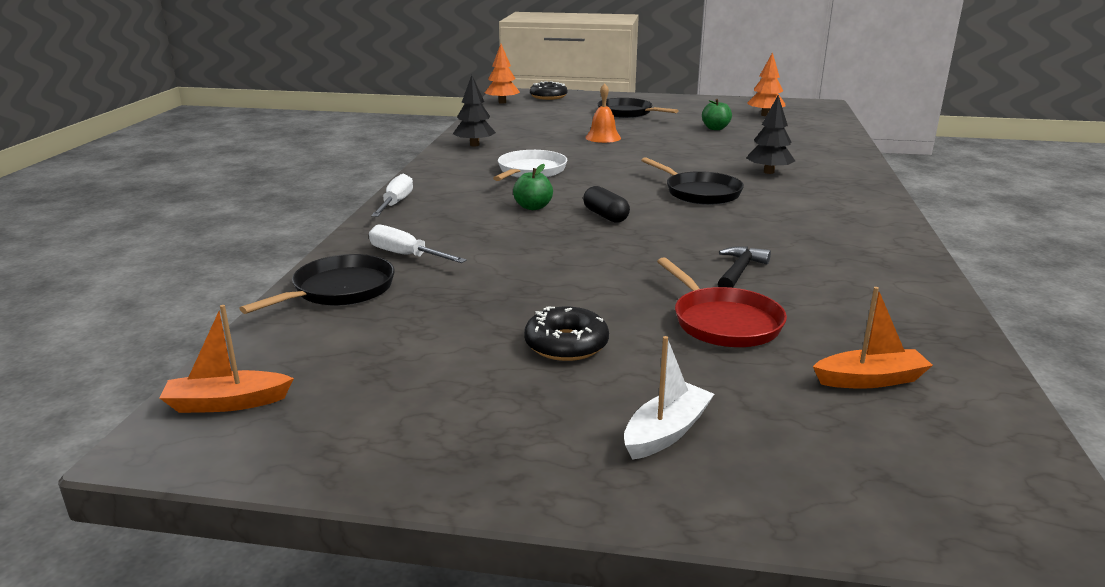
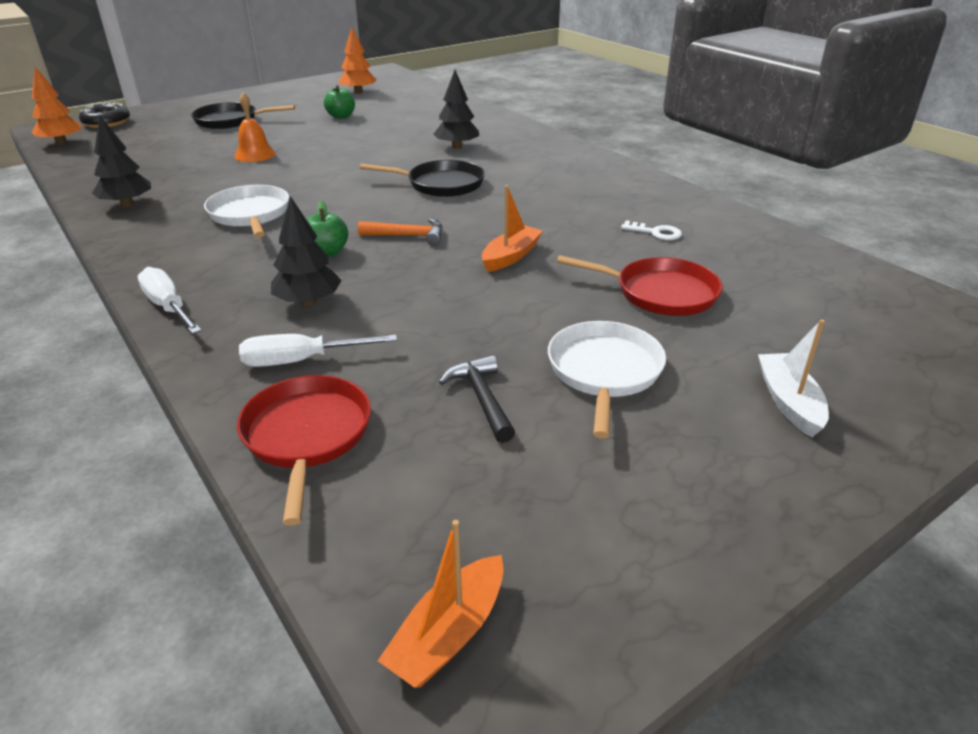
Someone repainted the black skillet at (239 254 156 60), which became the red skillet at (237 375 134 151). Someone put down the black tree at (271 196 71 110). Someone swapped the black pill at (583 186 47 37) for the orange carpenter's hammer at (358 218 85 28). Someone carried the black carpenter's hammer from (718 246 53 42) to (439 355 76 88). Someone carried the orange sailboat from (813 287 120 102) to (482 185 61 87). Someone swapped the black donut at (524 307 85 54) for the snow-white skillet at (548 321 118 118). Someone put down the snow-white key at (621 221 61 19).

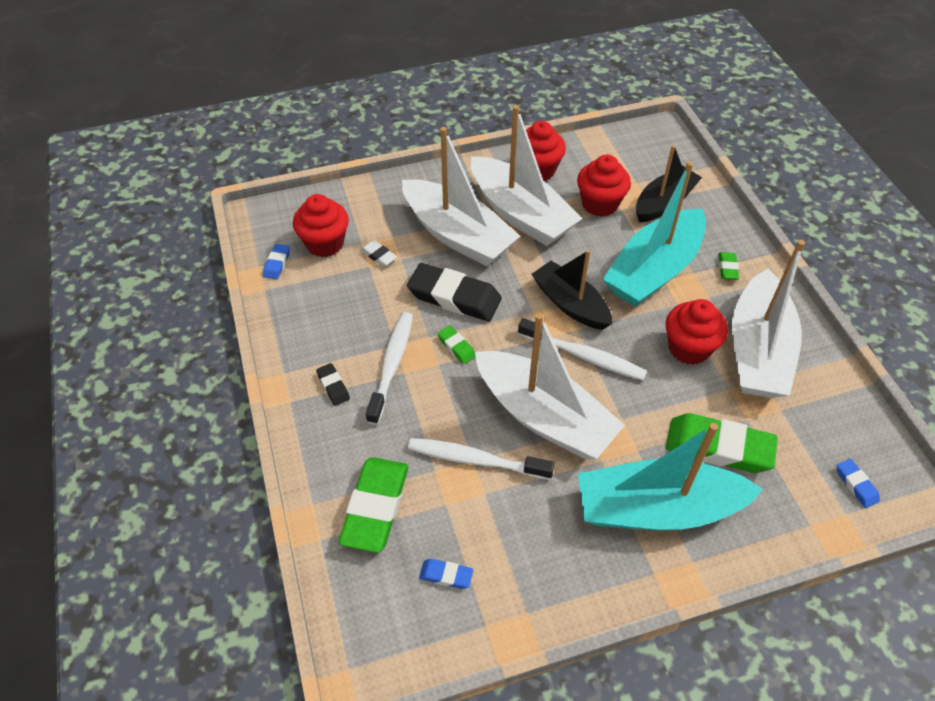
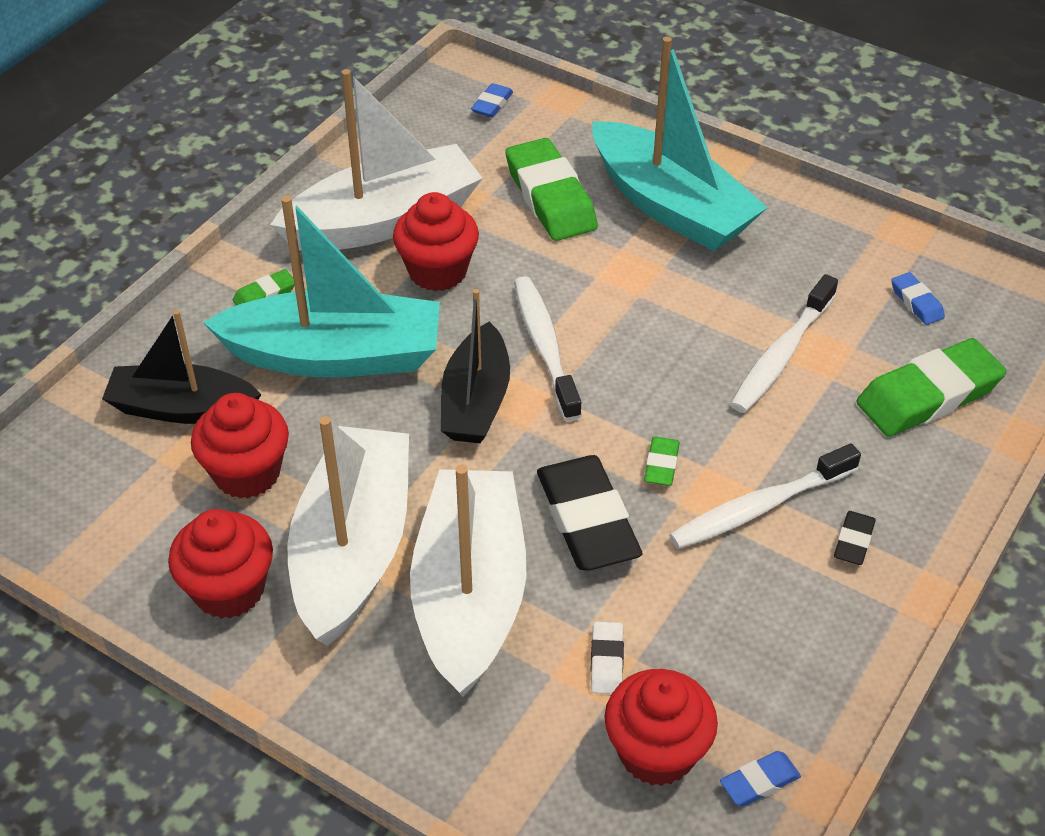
Someone rotated the snow-white dental brush at (408 438 146 42) by 60 degrees clockwise. Someone took away the snow-white sailboat at (475 313 150 146).

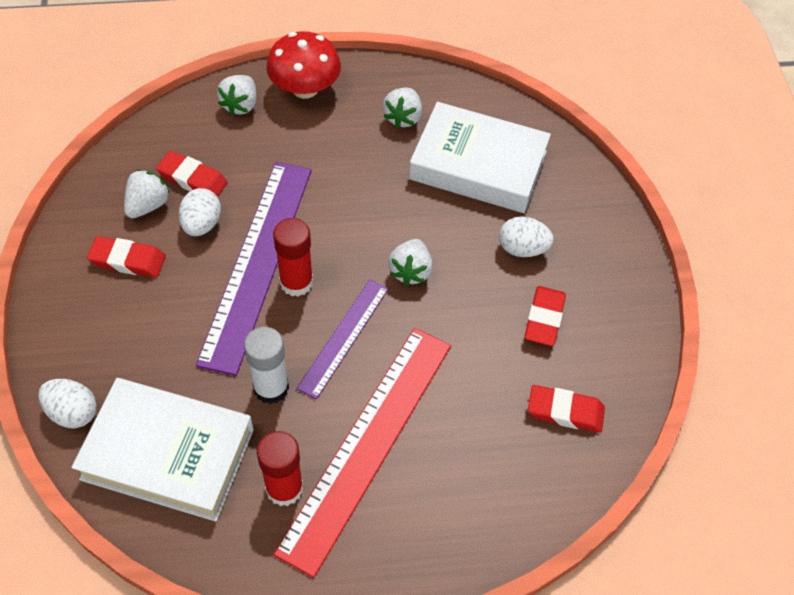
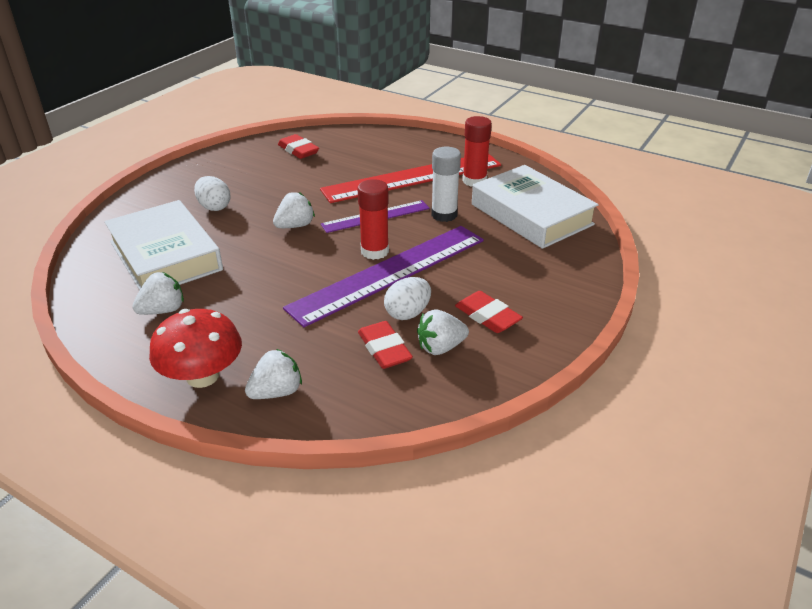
Someone took away the snow-white egg at (38 379 59 49). Someone took away the red gum eraser at (524 286 42 60).

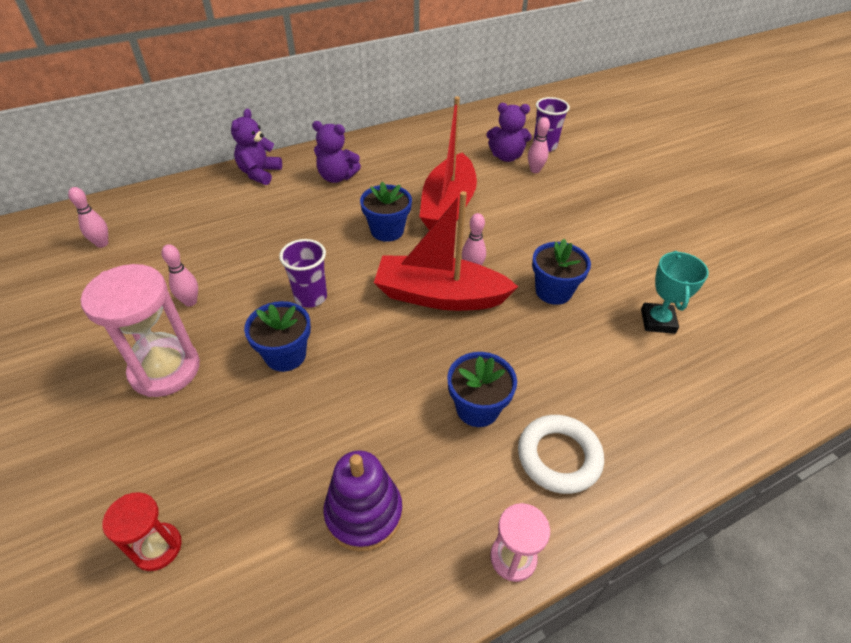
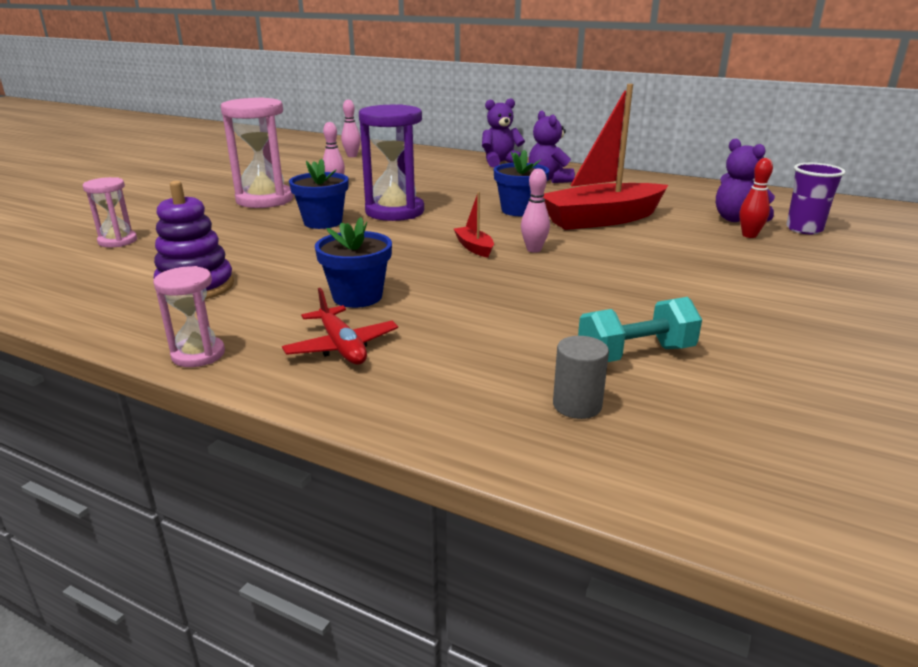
Someone repainted the red hourglass at (102 492 80 79), which became the pink hourglass at (83 177 54 70). Someone swapped the snow-white hoop at (518 415 86 79) for the red aeroplane at (282 288 116 77). Someone swapped the royal purple tumbler at (279 239 48 69) for the royal purple hourglass at (359 104 65 117). Someone scaled the red sailboat at (374 191 144 120) by 0.41. Someone put down the grey cylinder at (553 336 56 83). Someone swapped the turquoise award cup at (641 251 68 83) for the turquoise dumbbell at (578 297 124 65). Someone repainted the pink tenpin at (528 117 22 56), which became the red tenpin at (739 158 34 80). Someone took away the royal blue plant pot at (532 239 59 66).

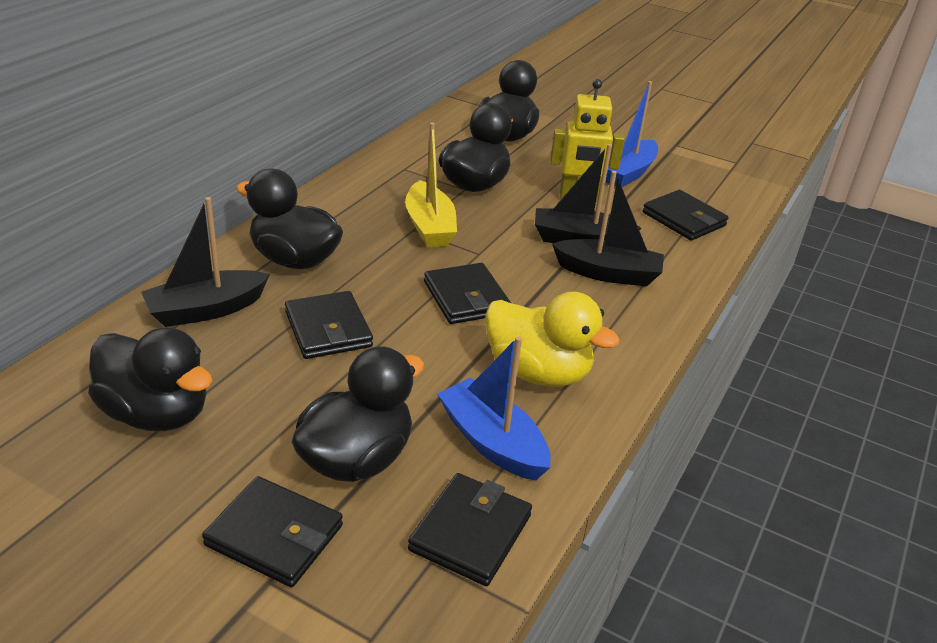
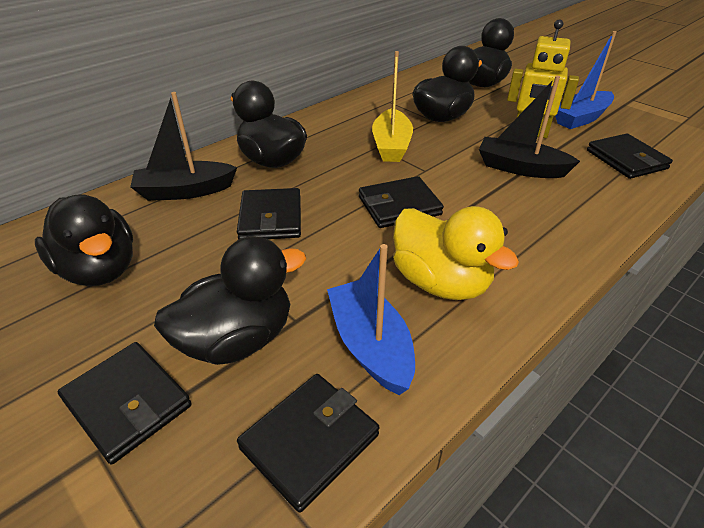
Someone rotated the black wallet at (424 263 87 61) by 75 degrees clockwise. Someone took away the black sailboat at (552 171 112 115).

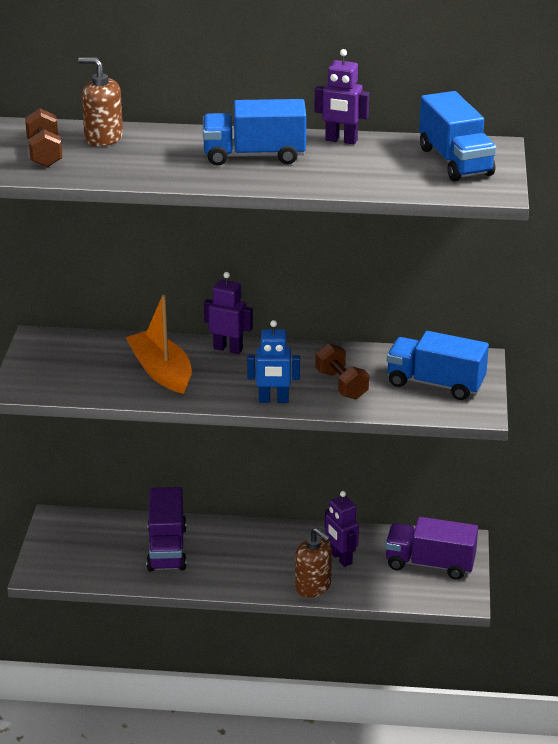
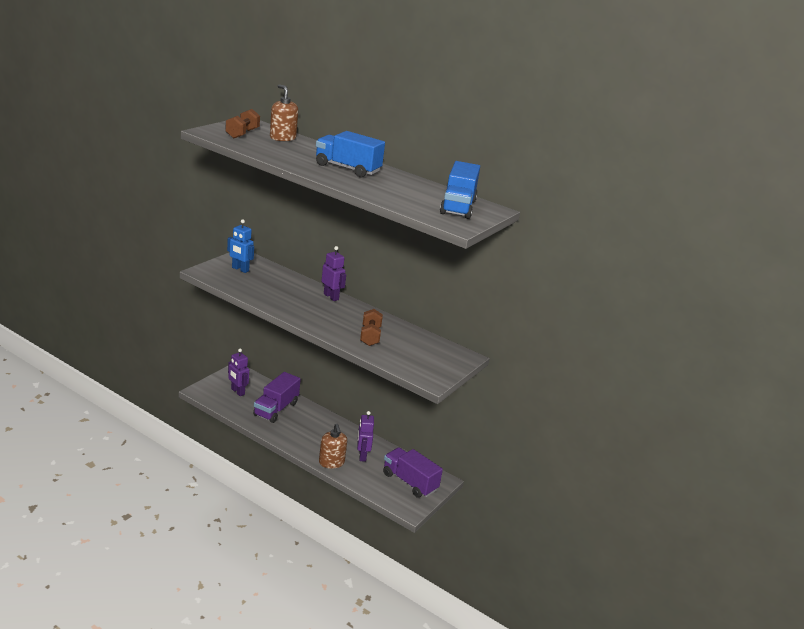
Someone carried the royal blue robot figure from (247 320 53 83) to (227 219 27 54). Someone carried the royal purple robot figure from (315 49 54 95) to (228 349 21 47). Someone took away the orange sailboat at (126 295 66 99). Someone took away the royal blue toy truck at (387 331 102 69).

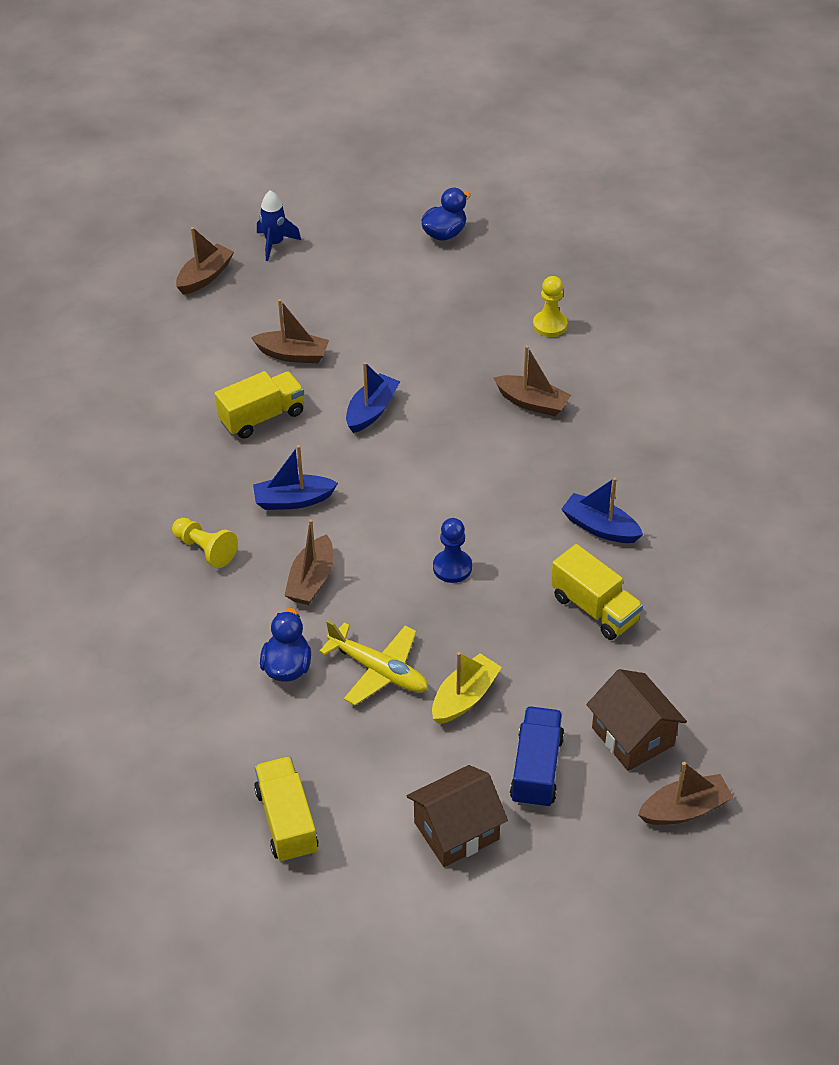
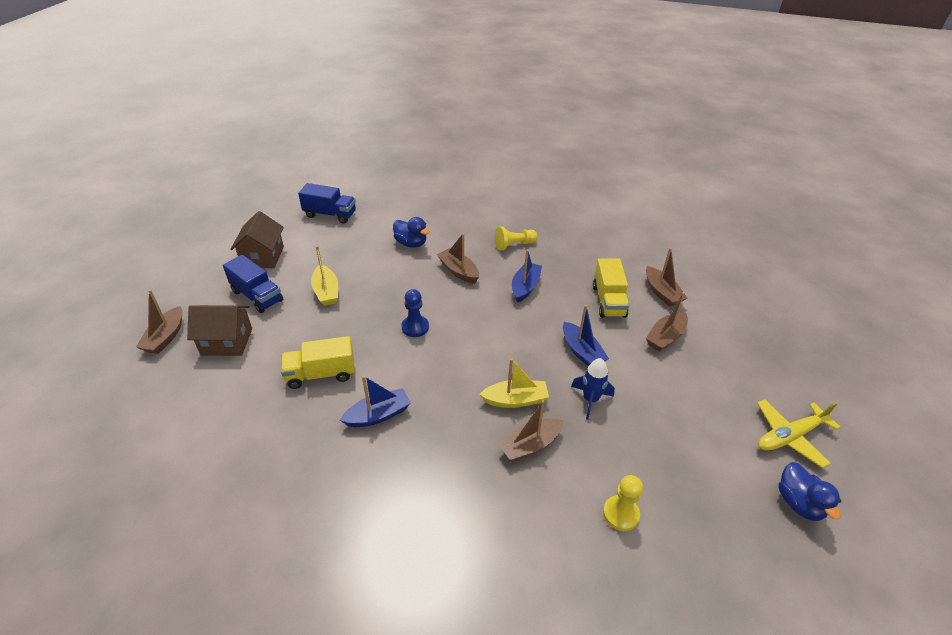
Someone repainted the yellow toy truck at (254 756 65 107), which became the royal blue toy truck at (298 183 58 40). Someone put down the yellow sailboat at (479 358 70 50). Someone carried the royal blue rocket from (257 190 44 71) to (571 358 44 61). Someone carried the dark brown sailboat from (176 227 58 68) to (646 248 41 59). Someone carried the yellow aeroplane from (319 620 109 85) to (757 399 83 69).

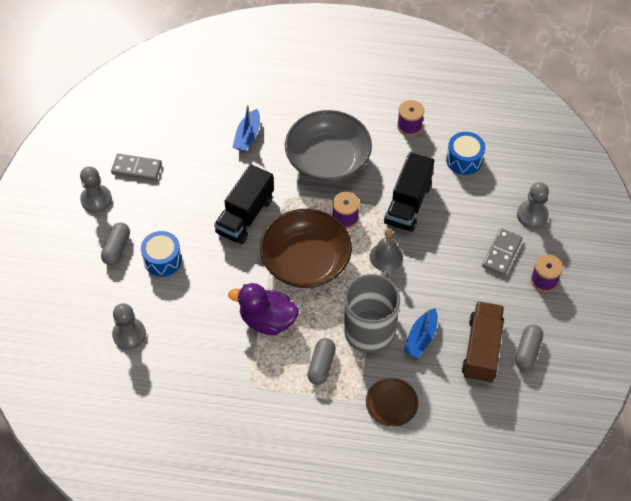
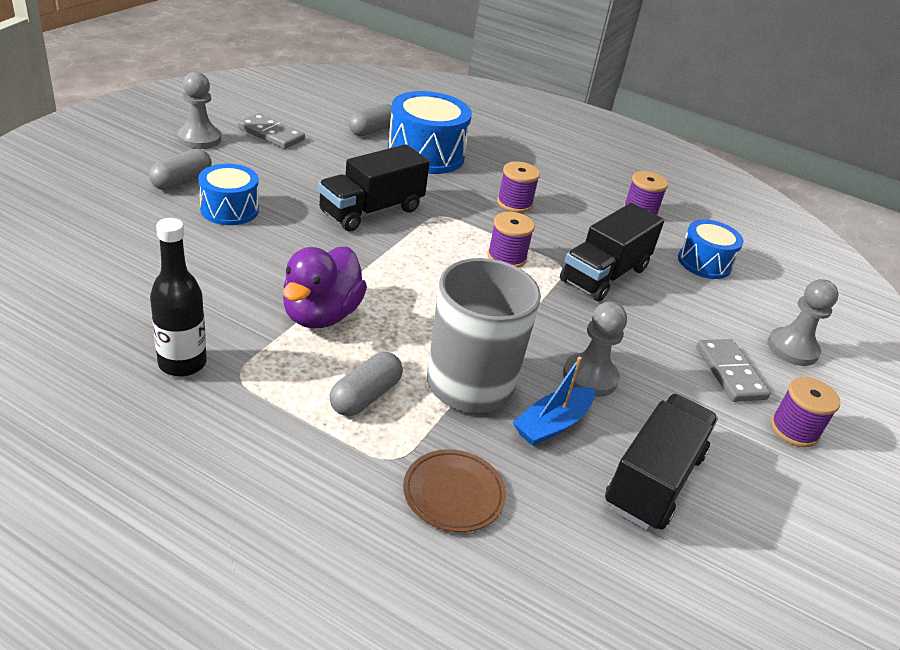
Someone put down the black drink bottle at (150 218 57 159). Someone rotated the royal purple toy duck at (228 283 71 52) by 105 degrees counterclockwise. Someone carried the grey pill from (515 324 28 46) to (349 104 44 32). Someone swapped the royal blue sailboat at (233 105 27 47) for the royal blue toy drum at (388 91 84 83). Someone swapped the grey deep dish at (285 110 87 73) for the royal purple bobbin at (497 161 43 52). Someone carried the grey pawn from (112 303 34 47) to (563 302 64 95). Someone repainted the dark brown toy truck at (462 301 42 82), which became the black toy truck at (605 394 113 136). Someone rotated the grey domino tile at (482 228 40 48) by 60 degrees counterclockwise. Someone took away the dark brown deep dish at (260 209 92 79). Someone took away the grey hand bell at (369 228 34 43).

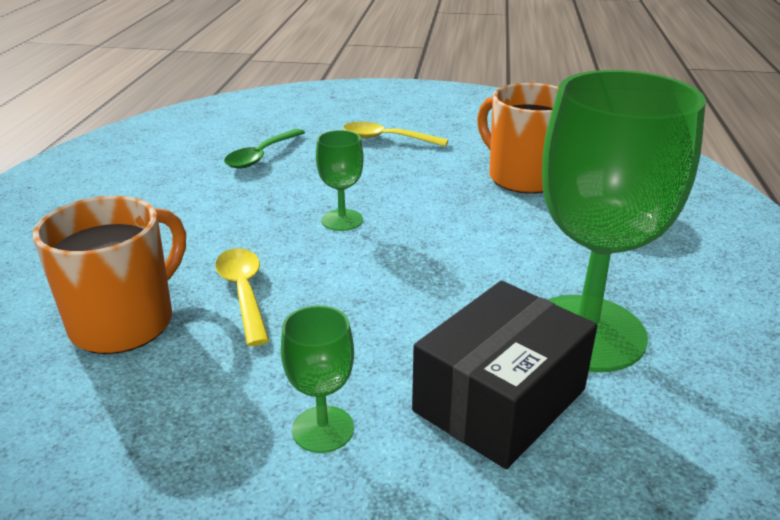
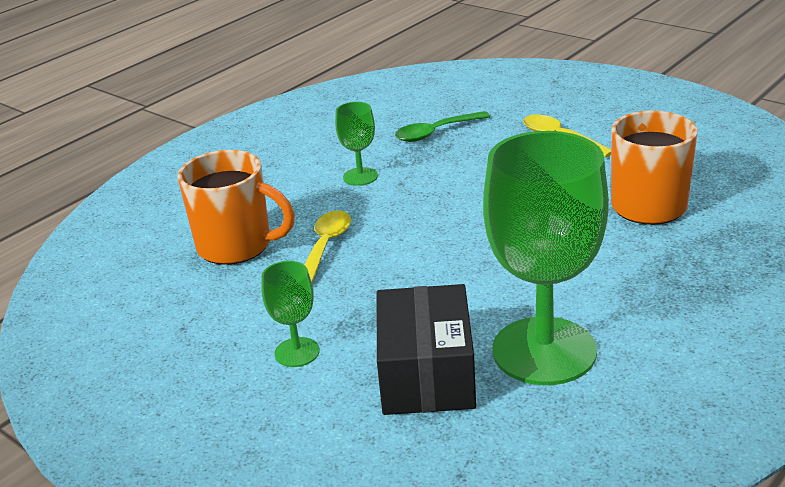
Someone rotated the orange coffee mug at (33 196 153 158) by 45 degrees clockwise. Someone carried the emerald goblet from (316 130 48 101) to (335 102 43 84). Someone rotated the black parcel at (412 281 185 188) by 75 degrees counterclockwise.

